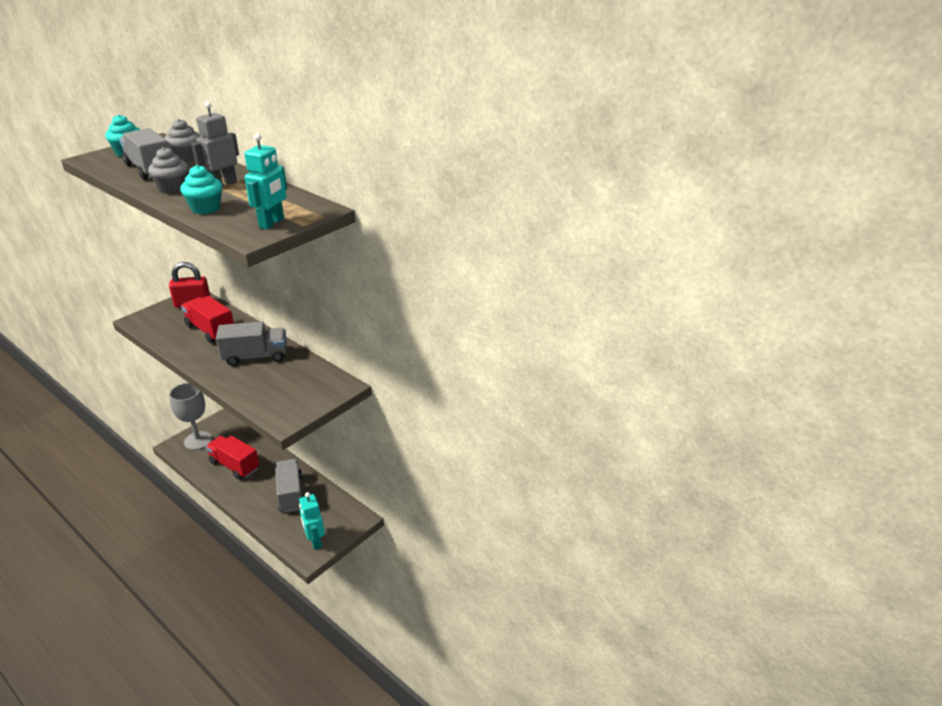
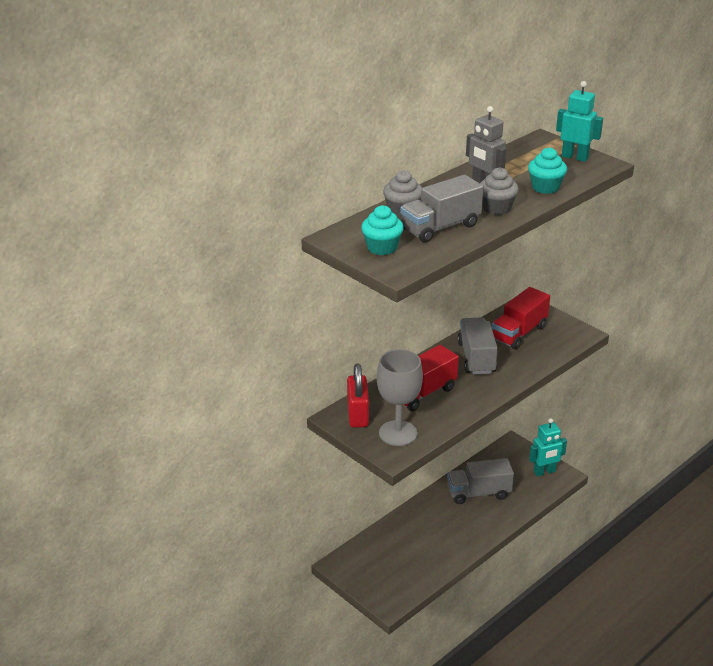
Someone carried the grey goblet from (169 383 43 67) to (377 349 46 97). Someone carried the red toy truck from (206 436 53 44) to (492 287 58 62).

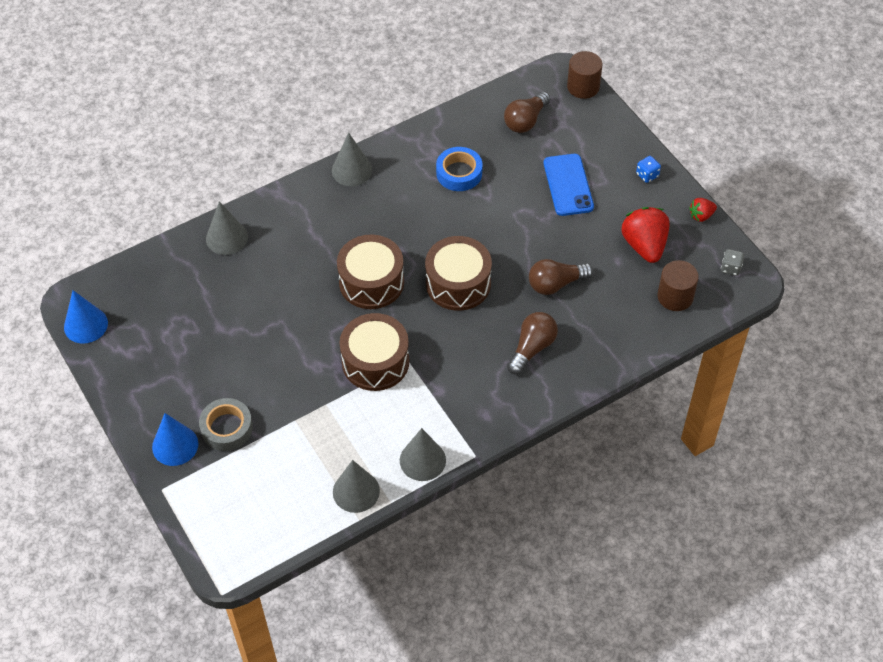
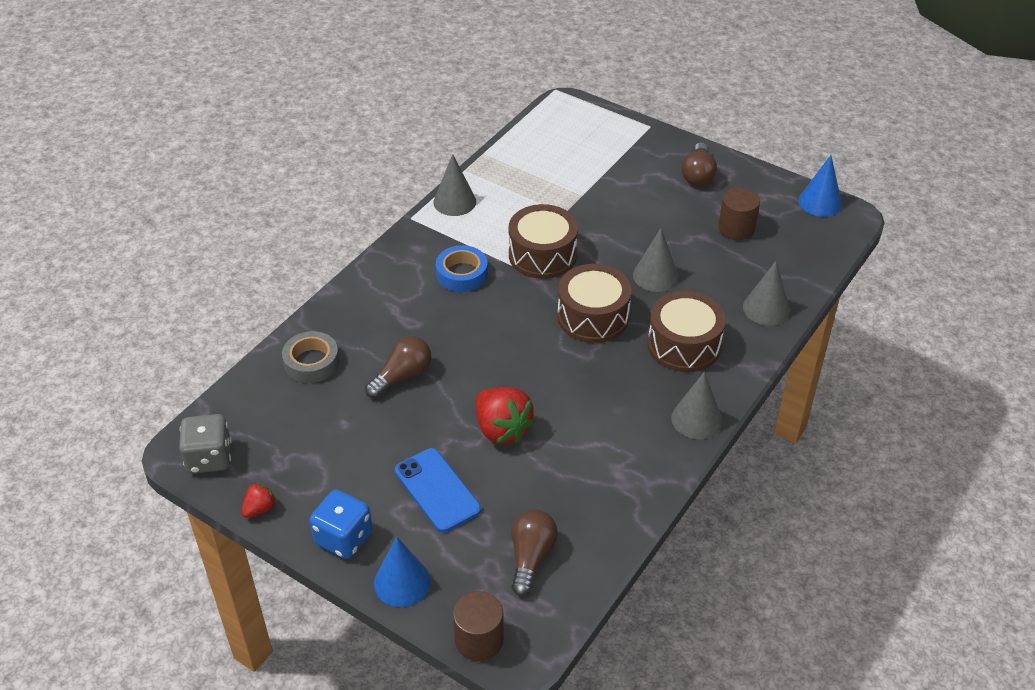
Someone scaled the grey die at (721 249 23 27) by 1.89. Someone carried the grey roll of tape from (199 398 54 53) to (282 331 57 52). Someone scaled the royal blue die at (636 156 25 27) by 1.89. Someone carried the royal blue cone from (152 413 46 53) to (374 537 57 70). Someone carried the royal blue roll of tape from (436 147 46 44) to (436 245 52 47). Someone carried the red strawberry from (622 207 48 56) to (476 387 60 57). Someone carried the grey cone from (333 460 47 53) to (633 228 46 64). Someone carried the dark brown toy drum from (425 236 67 75) to (647 291 79 81). Someone carried the dark brown lightbulb from (507 312 51 62) to (682 142 35 44). Someone carried the dark brown cylinder from (657 260 42 51) to (718 187 42 53).

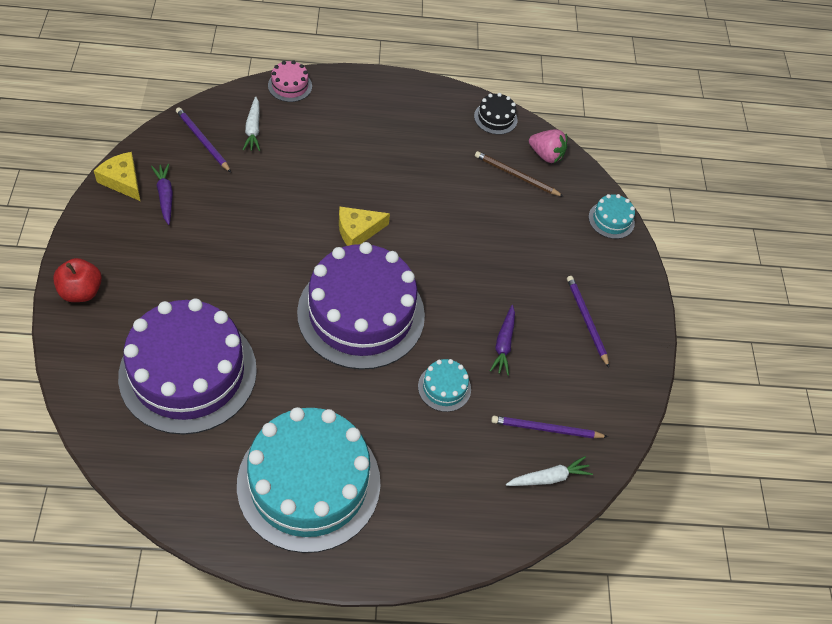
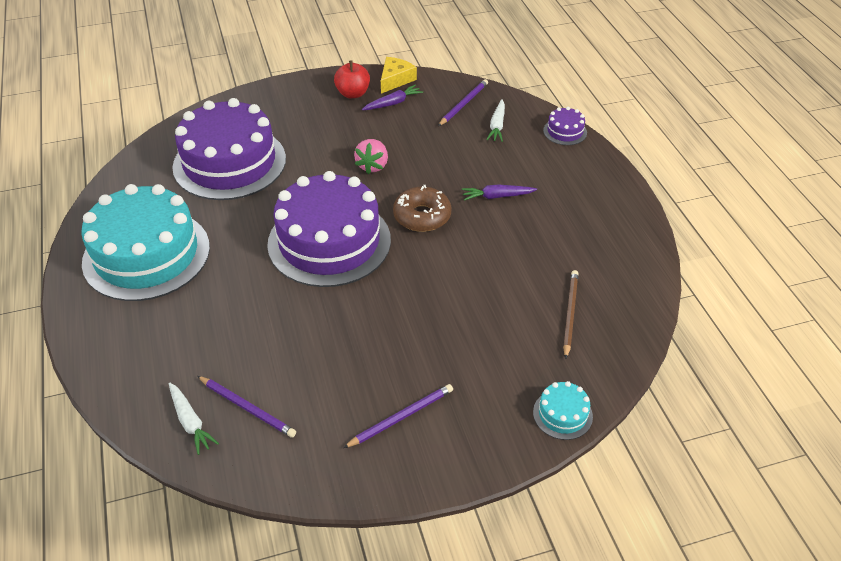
Someone rotated the royal purple pencil at (491 416 117 22) by 135 degrees clockwise. Someone carried the red toy apple from (53 258 49 44) to (334 60 36 38). Someone carried the pink strawberry from (529 129 39 34) to (354 139 34 35). Someone swapped the yellow cheese at (339 207 51 39) for the dark brown donut at (393 185 59 47). Someone carried the royal purple toy carrot from (490 305 25 71) to (462 184 75 17). Someone rotated the snow-white toy carrot at (243 96 17 55) by 60 degrees counterclockwise. Someone repainted the pink cake at (268 60 44 42), which became the royal purple cake at (543 107 44 38). Someone took away the turquoise cake at (418 359 53 53). Someone took away the black cake at (474 93 44 42).

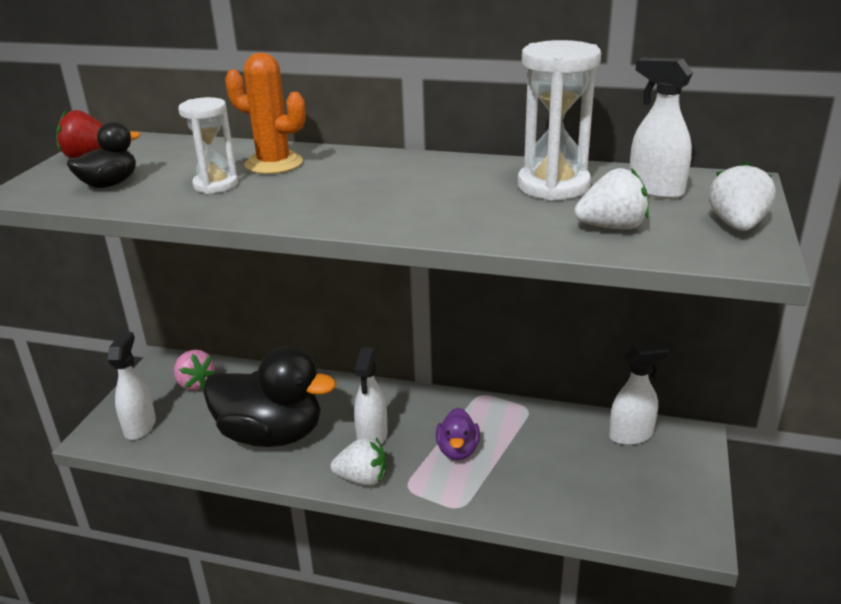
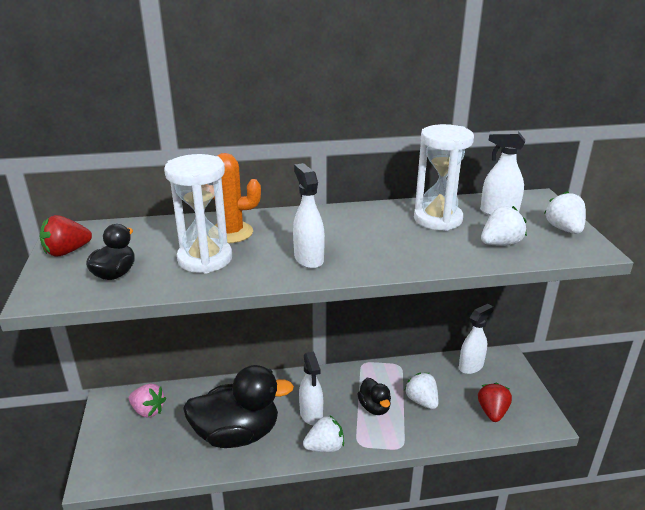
Someone scaled the snow-white hourglass at (178 97 60 97) by 1.57. Someone carried the snow-white spray bottle from (108 332 48 108) to (293 163 32 106). Someone repainted the royal purple toy duck at (436 408 44 52), which became the black toy duck at (358 378 33 37). Someone put down the snow-white strawberry at (405 373 33 36). Someone put down the red strawberry at (478 383 34 39).

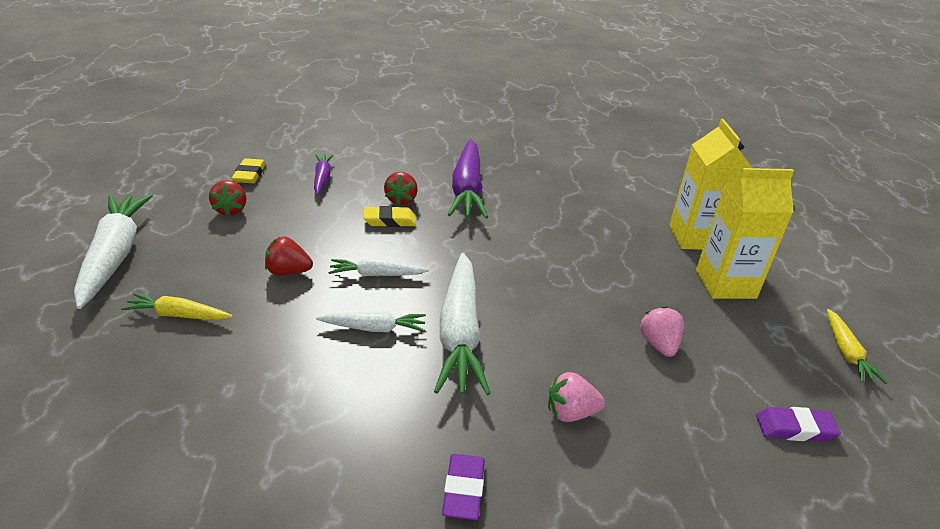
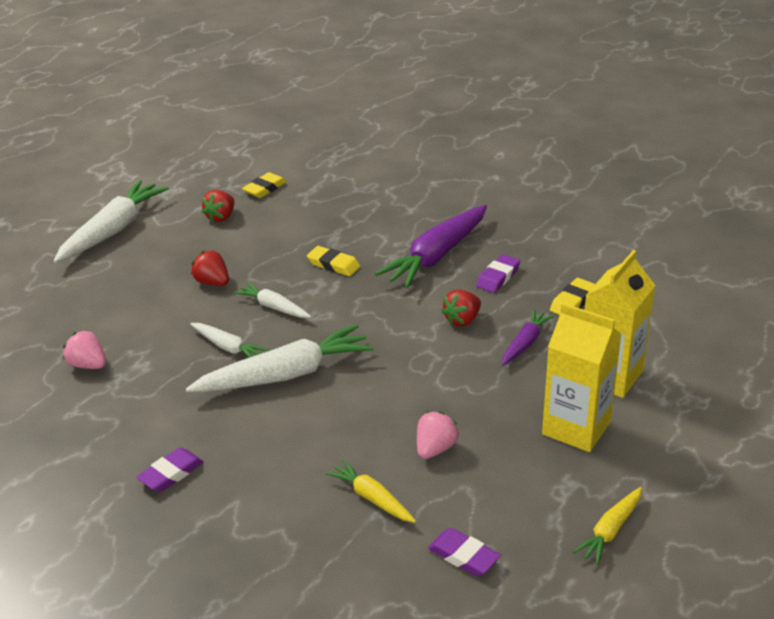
Someone carried the pink strawberry from (548 372 57 50) to (63 330 43 39). Someone rotated the snow-white toy carrot at (434 253 57 142) by 150 degrees counterclockwise. Someone carried the yellow toy carrot from (121 293 112 27) to (326 460 90 63). Someone carried the red strawberry from (384 172 34 34) to (441 290 40 37). Someone put down the royal purple gum eraser at (476 254 44 39). Someone carried the royal purple toy carrot from (314 154 20 41) to (502 309 52 56). Someone put down the yellow gum eraser at (550 278 45 37).

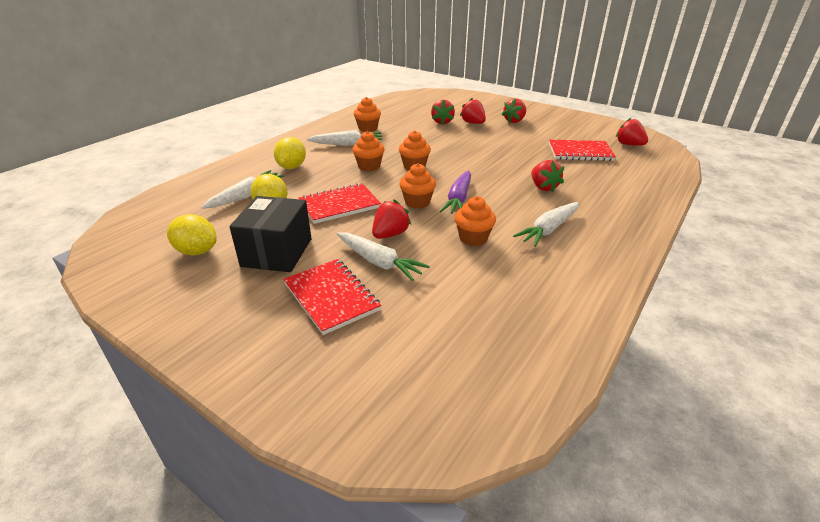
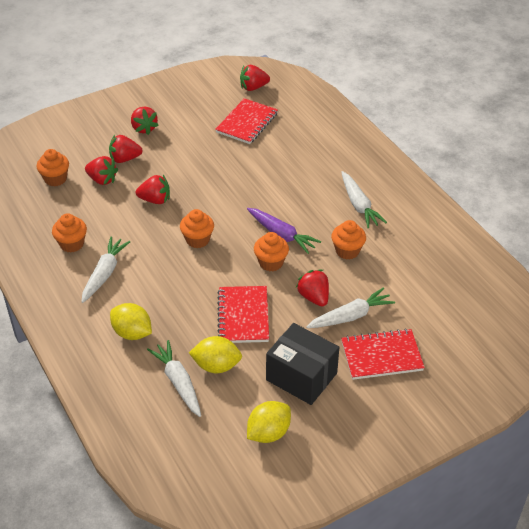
Someone carried the orange fairy cake from (352 131 32 40) to (37 149 32 37). Someone carried the red strawberry from (531 160 33 32) to (136 175 34 29).

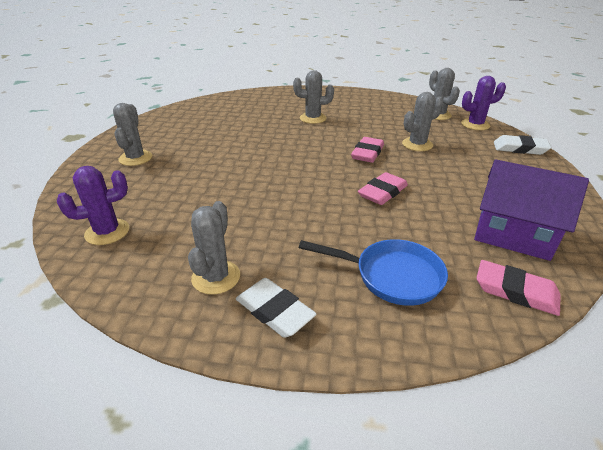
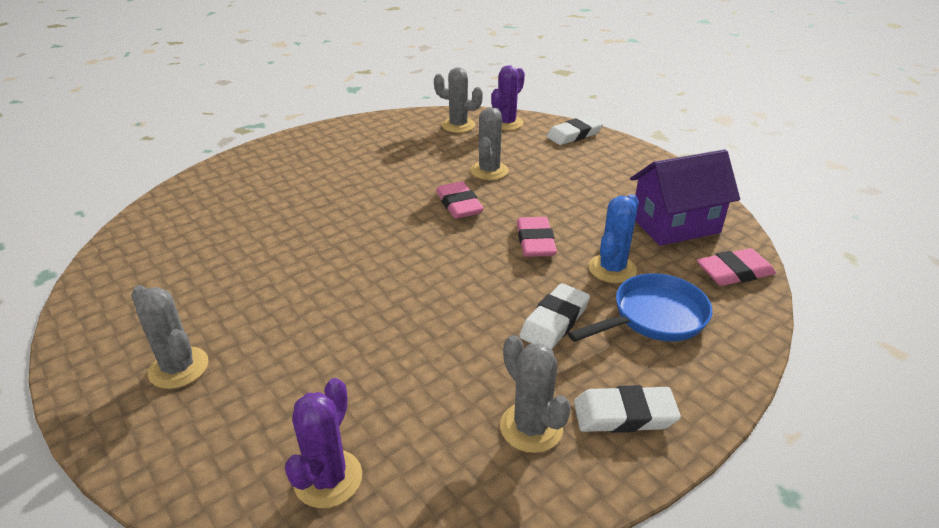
Someone put down the snow-white gum eraser at (519 283 71 66). Someone put down the royal blue cactus at (589 194 50 89). Someone took away the grey cactus at (293 70 41 54).

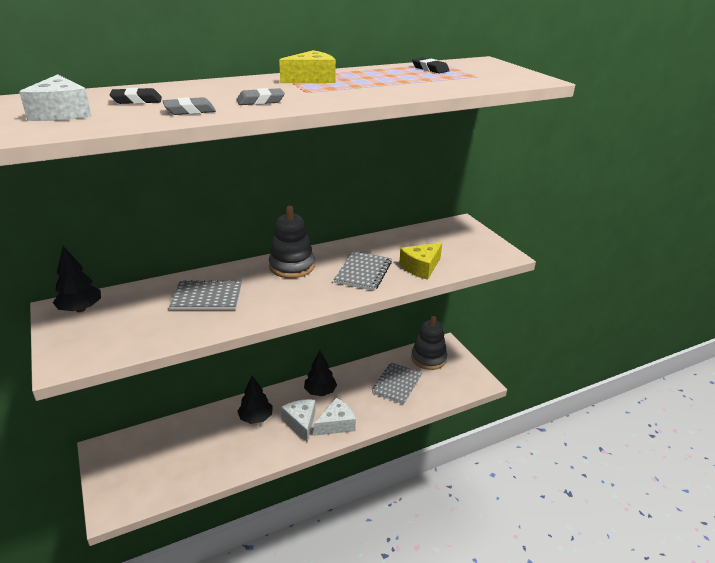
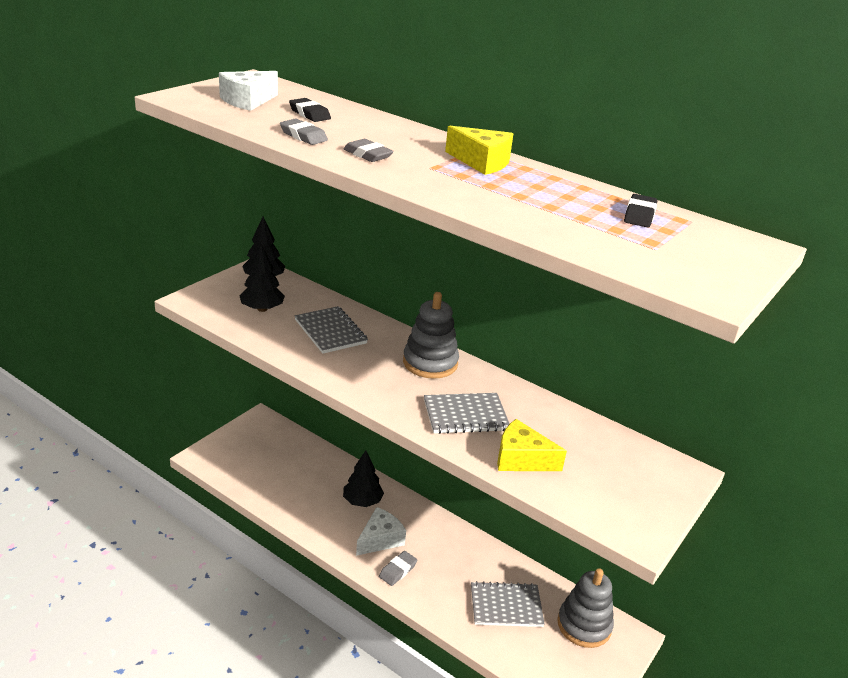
Someone carried the black tree from (304 351 33 45) to (239 244 46 68). Someone swapped the snow-white cheese at (314 398 42 38) for the grey gum eraser at (379 551 38 35).

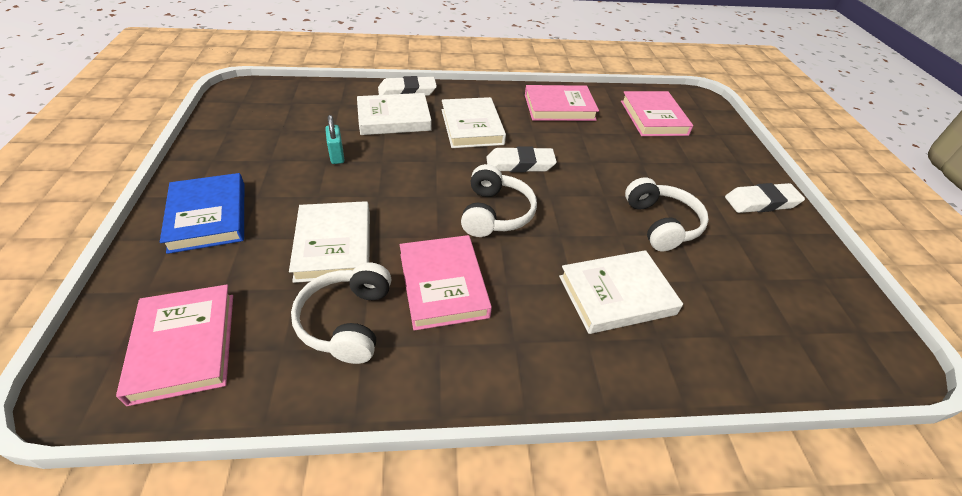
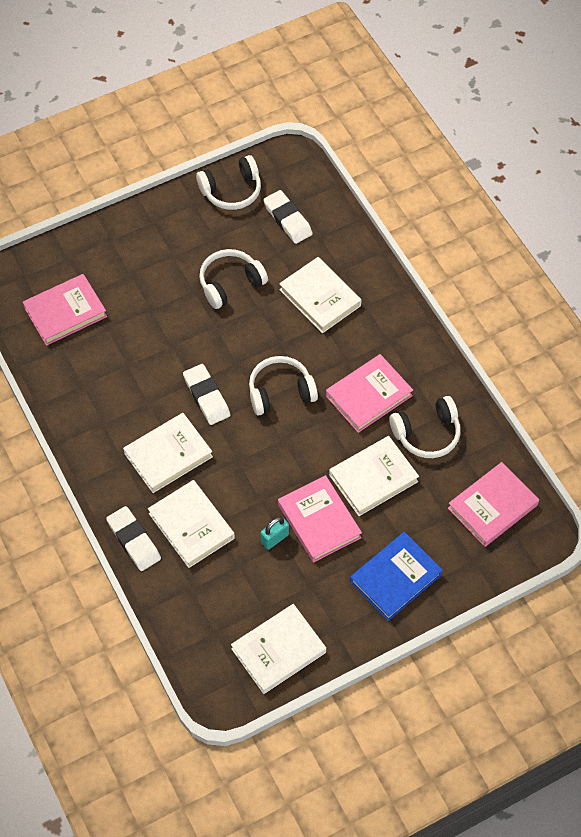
Someone put down the snow-white over-ear headphones at (196 155 65 55). Someone put down the snow-white hardcover at (231 604 95 90). Someone carried the snow-white gum eraser from (725 183 80 30) to (263 190 50 54). Someone carried the pink hardcover from (525 85 74 36) to (278 475 84 87).

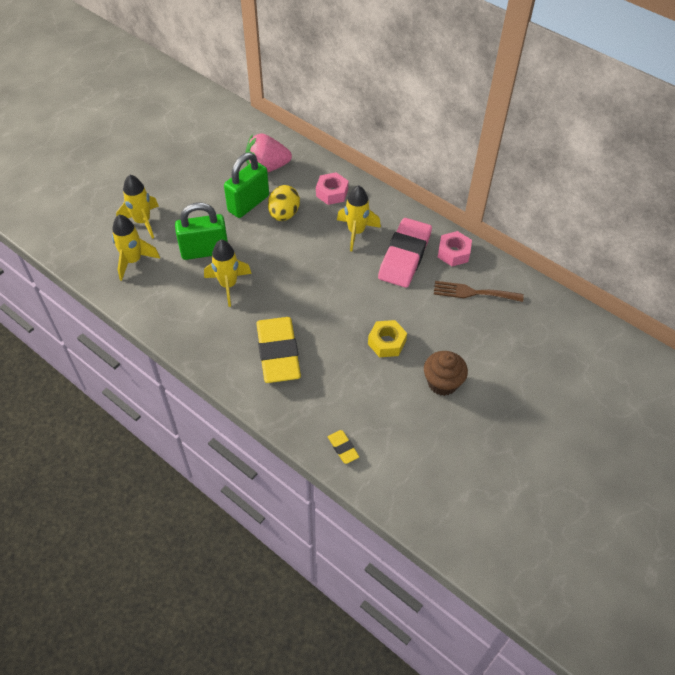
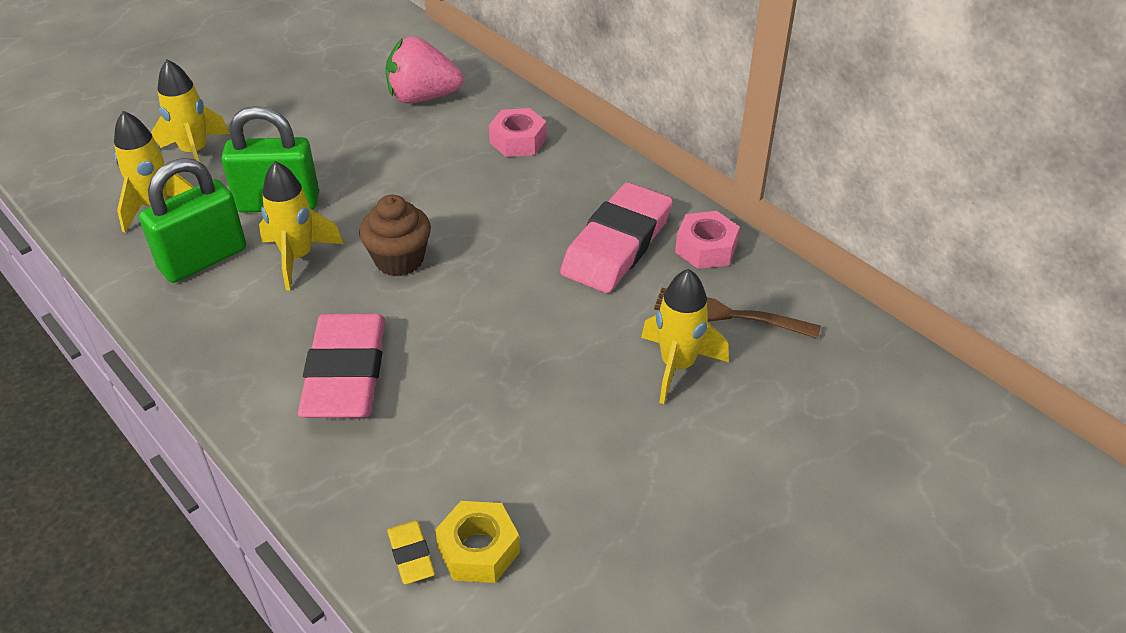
Someone carried the emerald padlock from (224 152 45 66) to (139 158 107 125). Someone repainted the yellow gum eraser at (256 317 45 66), which became the pink gum eraser at (298 313 87 105). Someone carried the dark brown fairy cake from (424 351 44 45) to (359 195 72 81). Someone carried the yellow hex nut from (368 320 39 37) to (435 501 85 82). Someone carried the yellow rocket from (337 185 44 66) to (641 269 88 135). Someone took away the yellow egg at (268 185 32 36).

